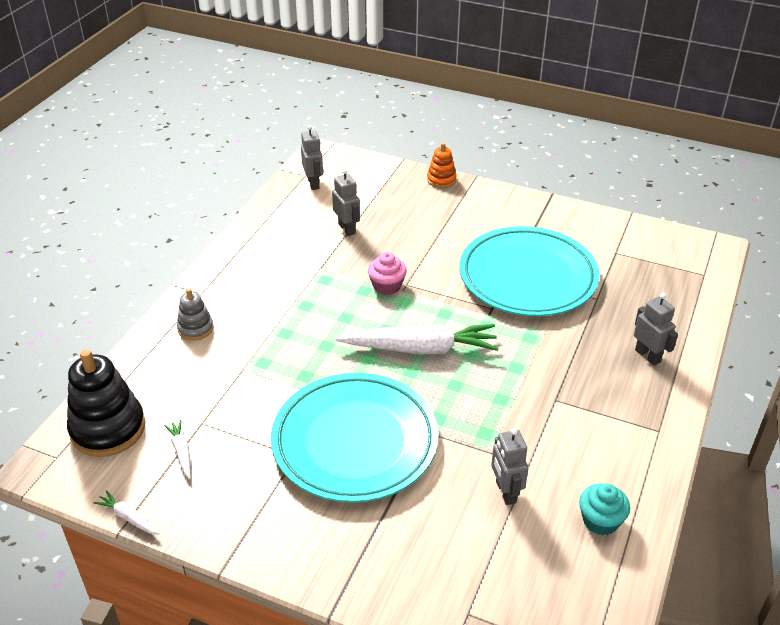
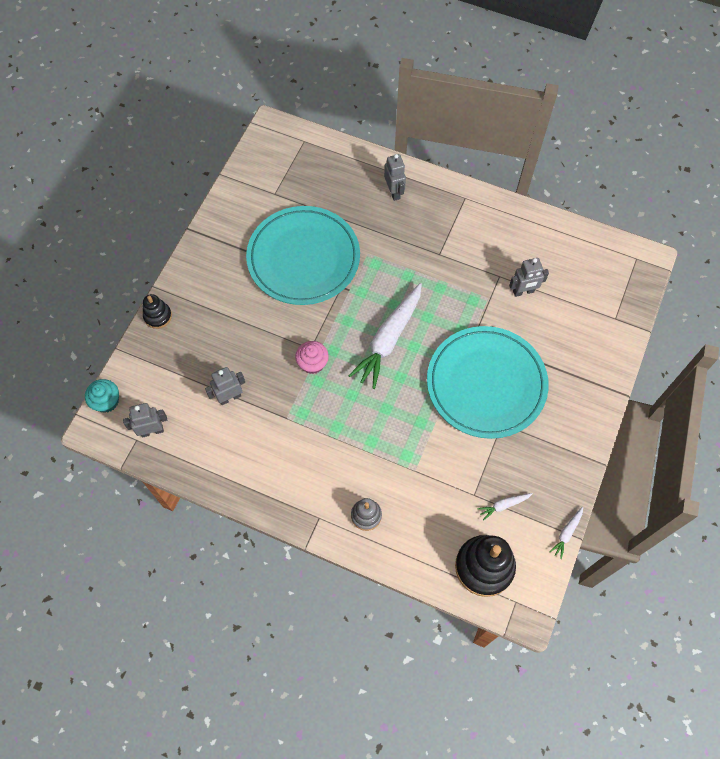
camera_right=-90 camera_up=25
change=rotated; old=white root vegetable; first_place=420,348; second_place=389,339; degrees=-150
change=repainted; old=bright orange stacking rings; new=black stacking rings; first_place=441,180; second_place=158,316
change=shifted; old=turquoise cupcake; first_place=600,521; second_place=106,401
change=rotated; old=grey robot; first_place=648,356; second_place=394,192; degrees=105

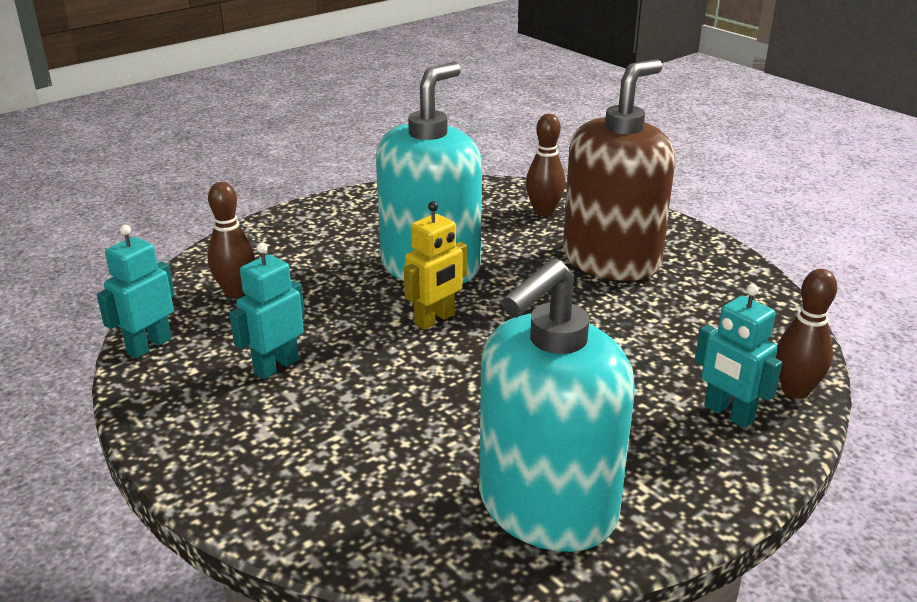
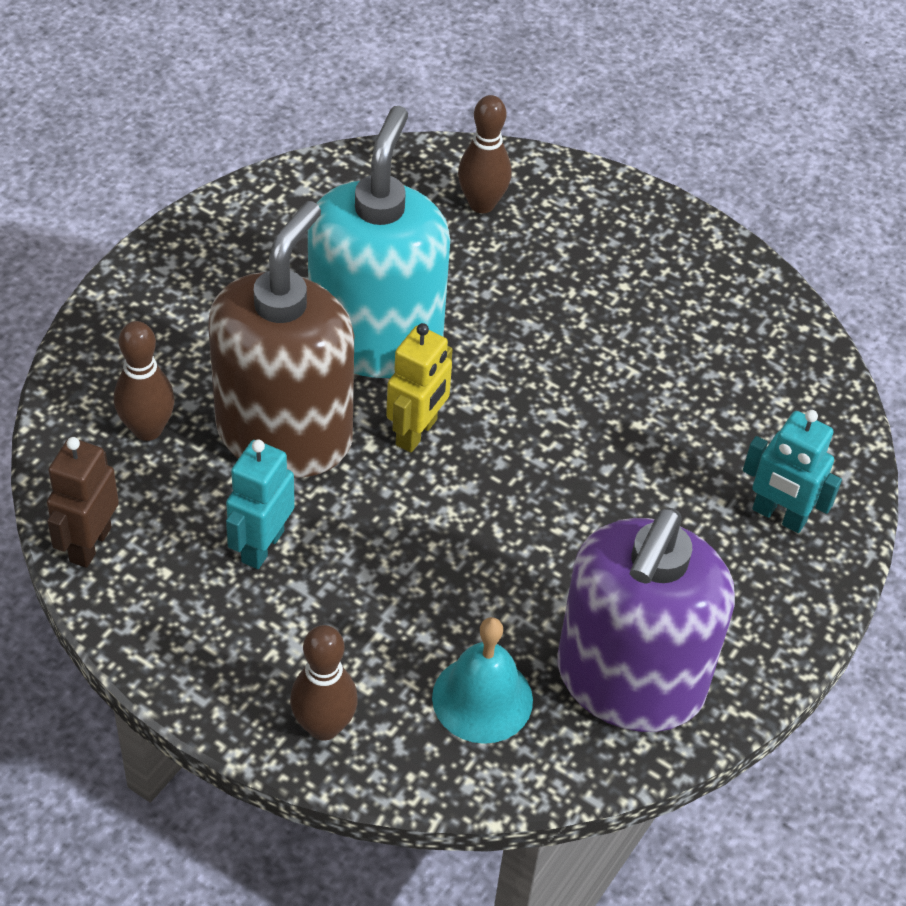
camera_right=-20 camera_up=20
change=repainted; old=turquoise robot; new=brown robot; first_place=149,346; second_place=90,544
change=repainted; old=turquoise soap dispenser; new=purple soap dispenser; first_place=546,507; second_place=629,680
change=shifted; old=brown soap dispenser; first_place=611,260; second_place=284,434
change=shifted; old=brown tenpin; first_place=795,391; second_place=324,726
change=new; new=turquoise bell; second_place=482,698

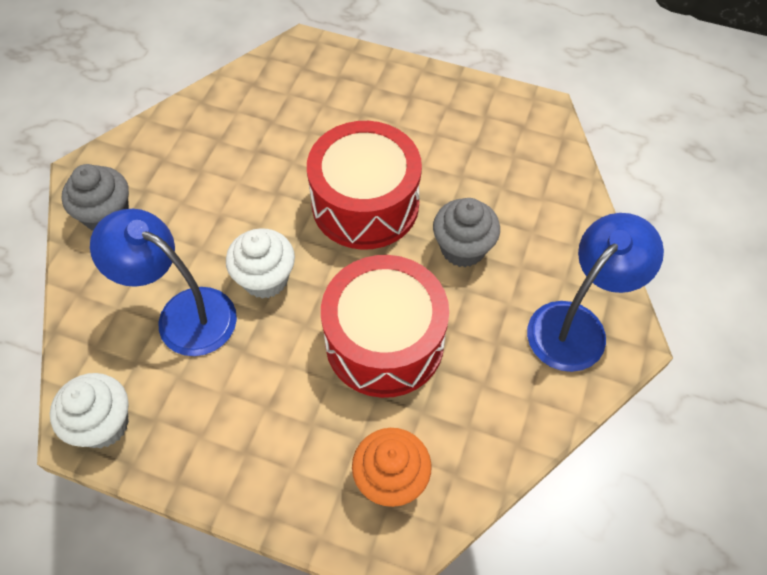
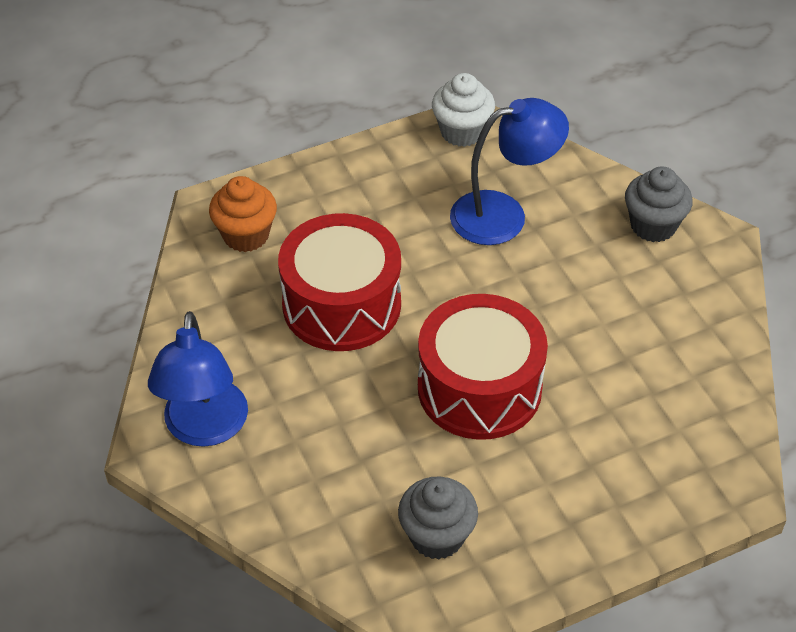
camera_right=135 camera_up=-10
change=gone; old=white cupcake; first_place=265,279
change=shifted; old=grey cupcake; first_place=463,248; second_place=437,536

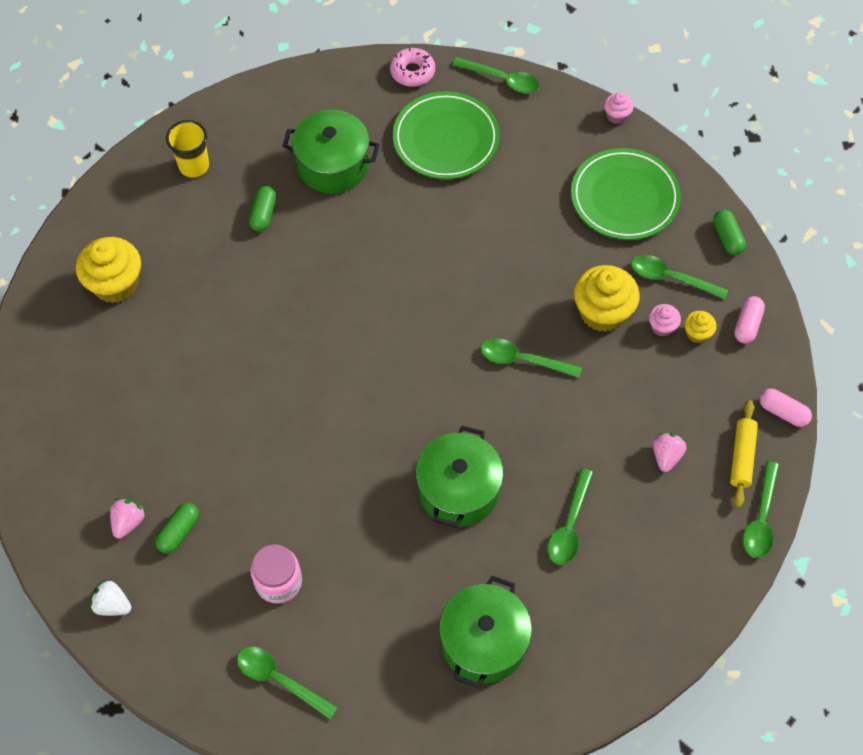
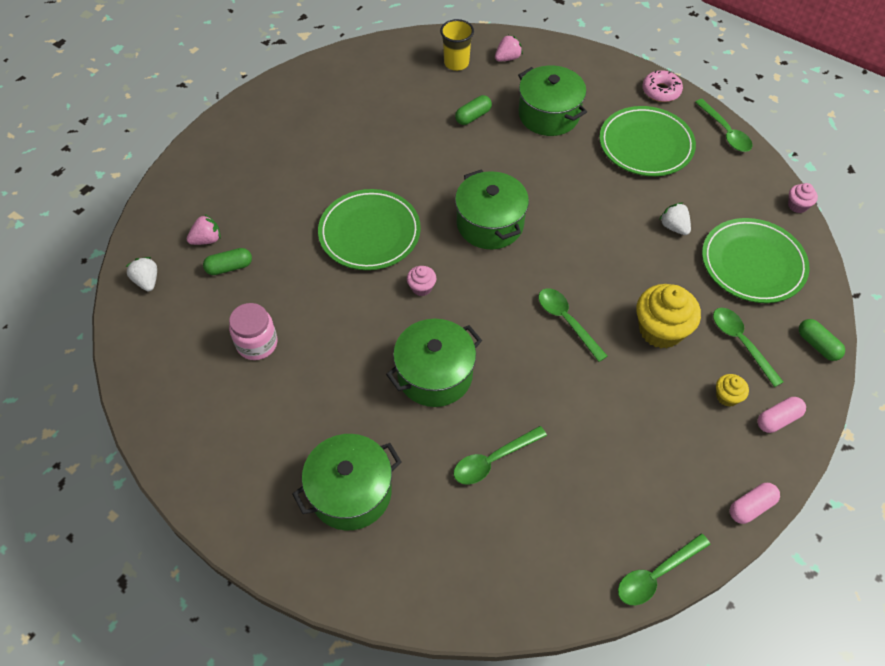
camera_right=40 camera_up=-5
change=gone; old=yellow cupcake; first_place=115,284
change=gone; old=leaf-green teaspoon; first_place=279,679
change=shifted; old=pink cupcake; first_place=662,327; second_place=421,287
change=shifted; old=pink berry; first_place=666,456; second_place=507,58
change=rotated; old=leaf-green pill; first_place=727,238; second_place=817,345; degrees=-60
change=gone; old=yellow rolling pin; first_place=742,457
change=rotated; old=pink pill; first_place=783,412; second_place=751,507; degrees=75
change=new; new=leaf-green plate; second_place=369,233
change=new; new=leaf-green cooking pot; second_place=490,224
change=new; new=white berry; second_place=674,227

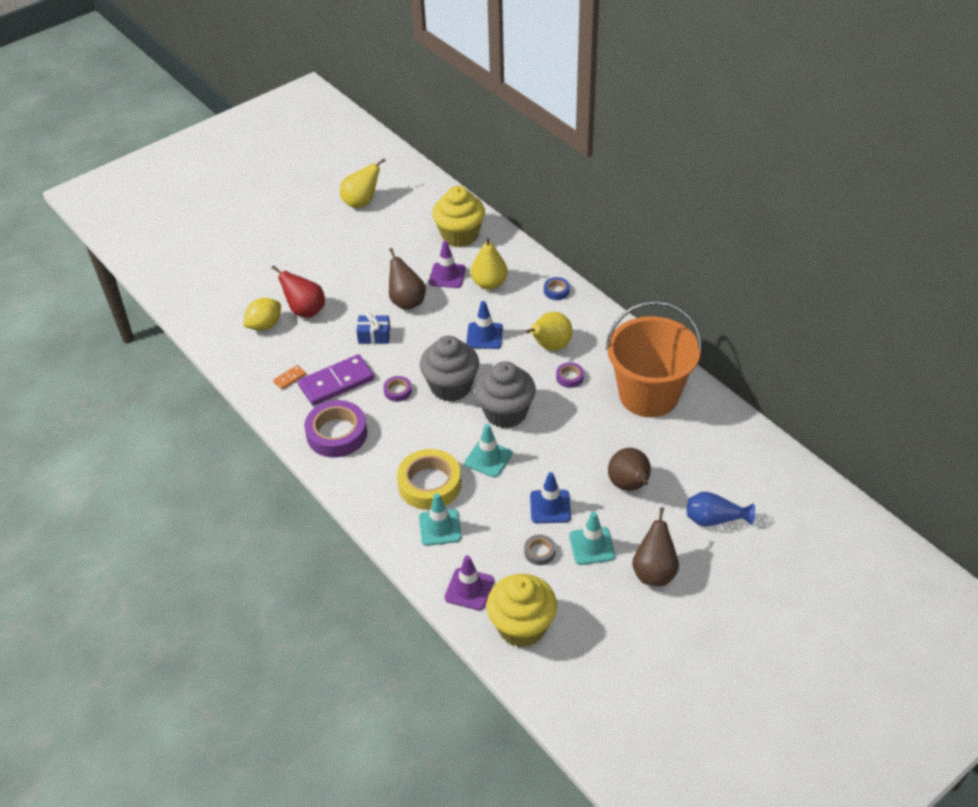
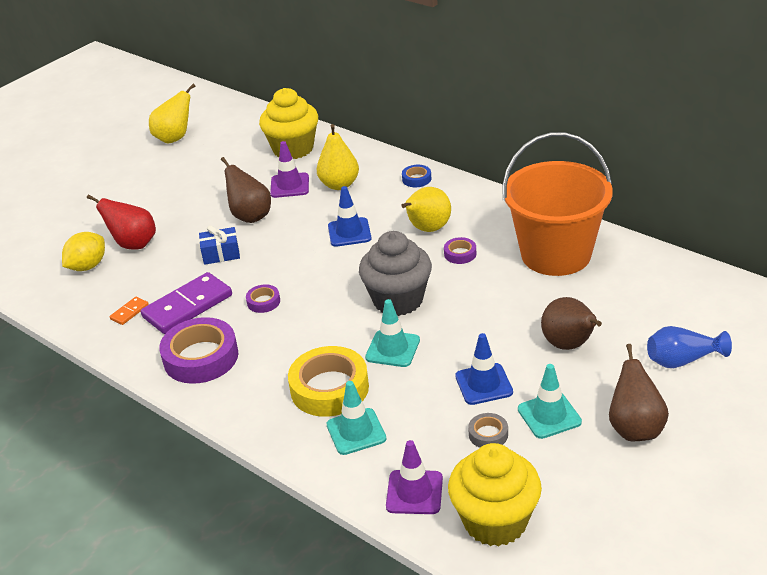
camera_right=-10 camera_up=-10
change=gone; old=grey cupcake; first_place=451,386

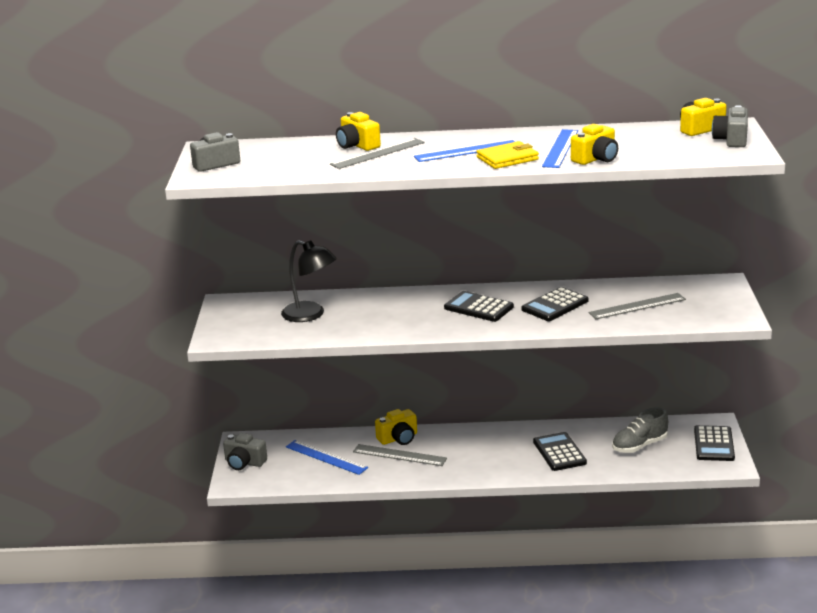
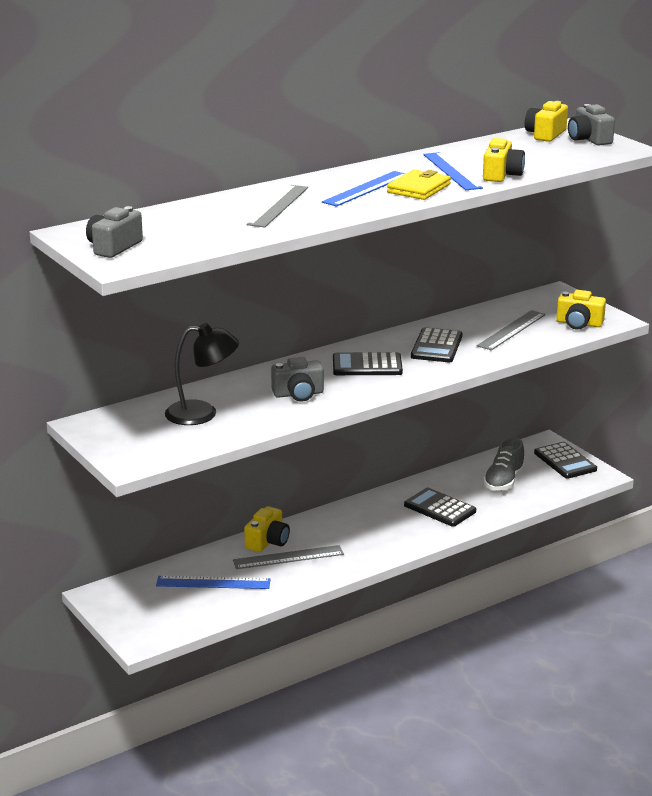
camera_right=-35 camera_up=0
change=shifted; old=grey compact camera; first_place=244,462; second_place=298,394
change=shifted; old=yellow compact camera; first_place=357,145; second_place=579,323

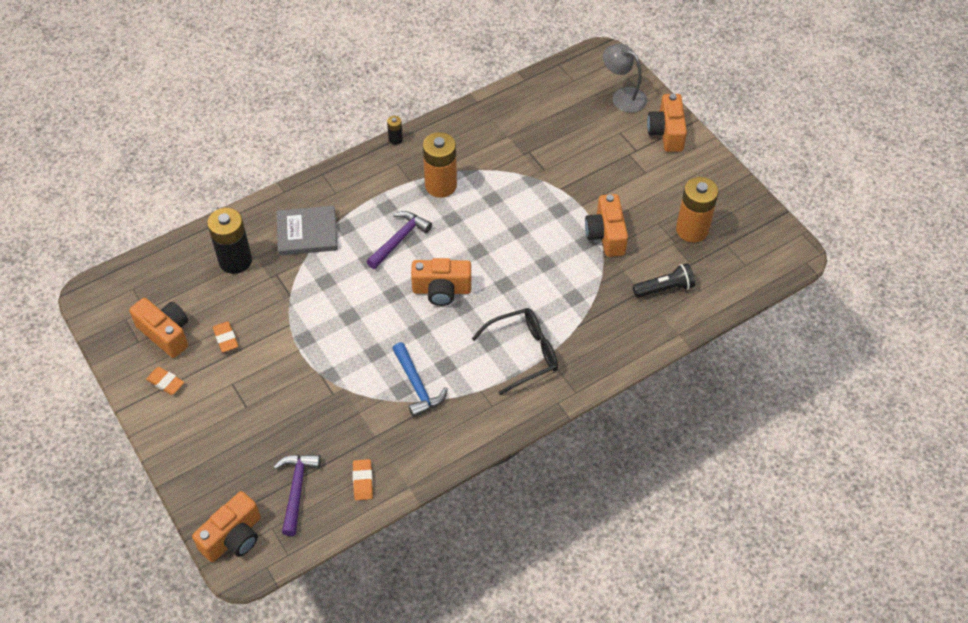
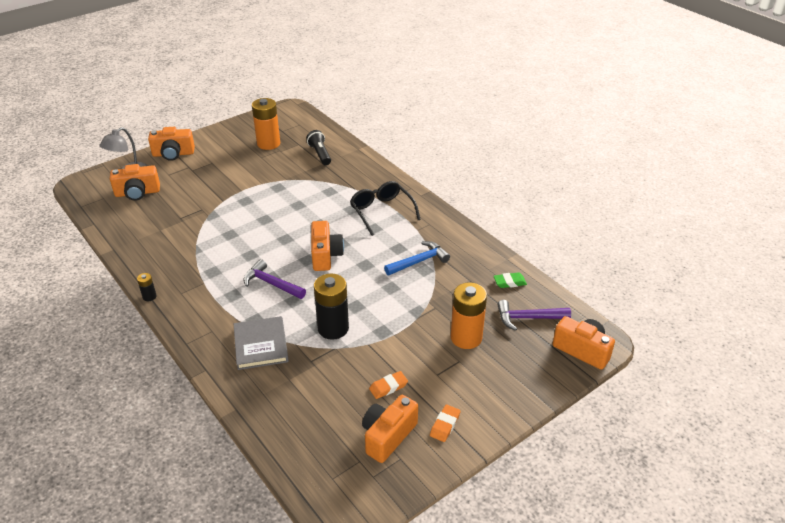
camera_right=-95 camera_up=-15
change=shifted; old=black AA battery; first_place=235,260; second_place=333,328
change=repainted; old=bright orange pencil eraser; new=leaf-green pencil eraser; first_place=363,481; second_place=509,282
change=shifted; old=bright orange AA battery; first_place=441,185; second_place=466,338
change=shifted; old=bright orange compact camera; first_place=606,235; second_place=137,193

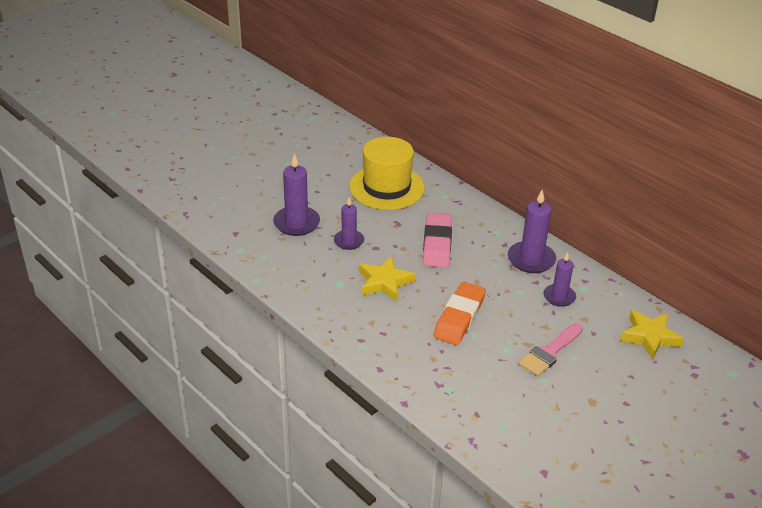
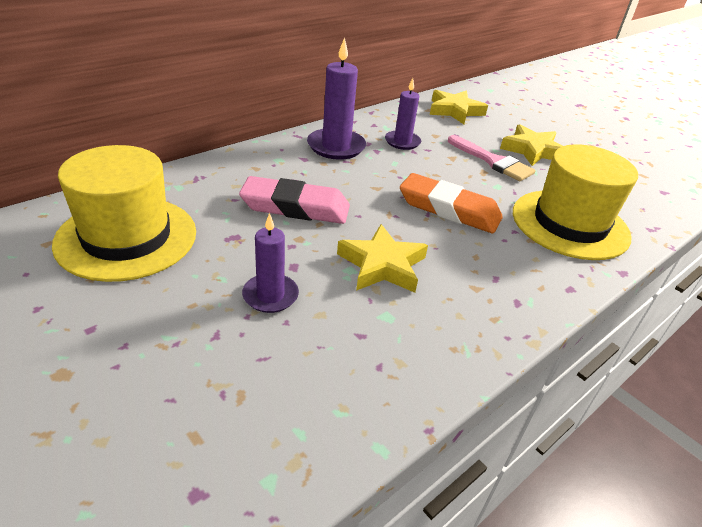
camera_right=-90 camera_up=0
change=gone; old=purple wax candle; first_place=296,223
change=new; new=yellow star; second_place=532,150
change=new; new=yellow top hat; second_place=570,224

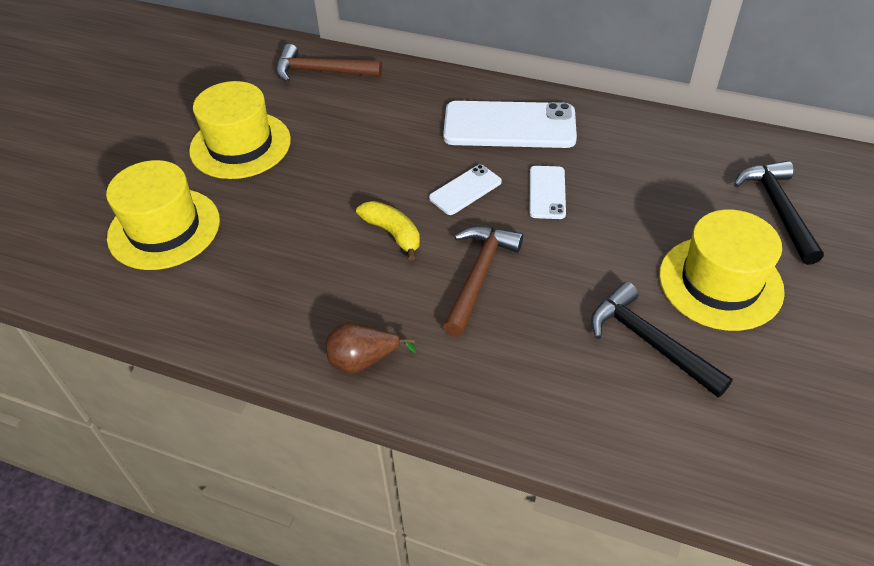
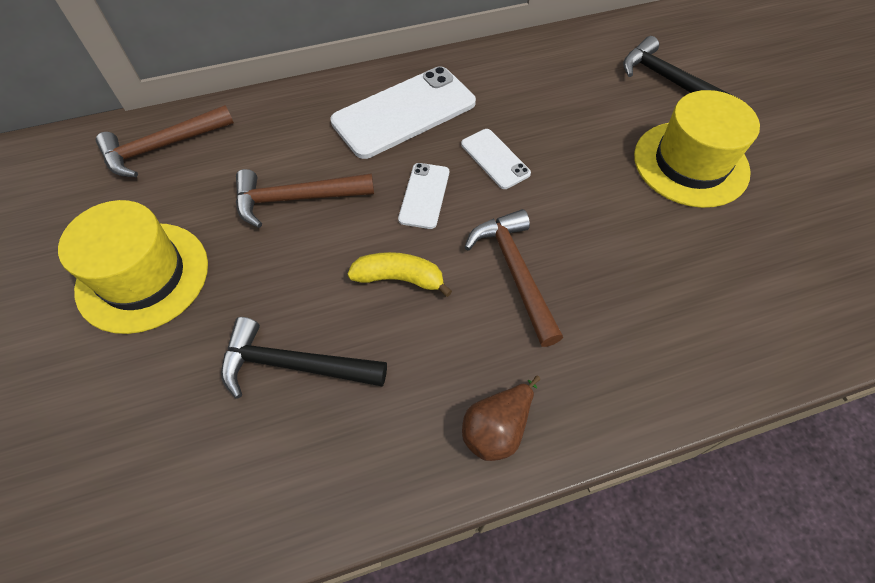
camera_right=-40 camera_up=10
change=gone; old=yellow top hat; first_place=164,228
change=shifted; old=black hammer; first_place=650,342; second_place=294,365
change=new; new=brown hammer; second_place=296,199

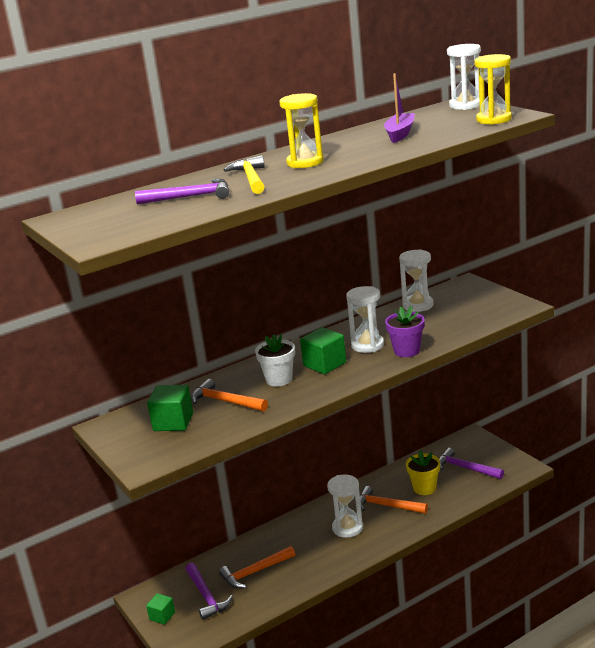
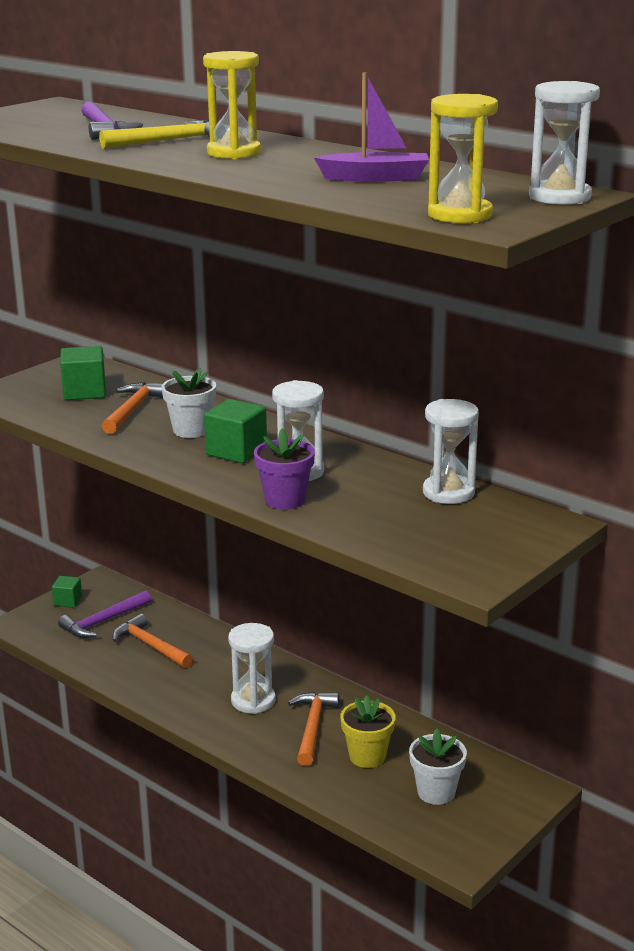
camera_right=70 camera_up=0
change=swapped; old=purple hammer; new=white flower pot; first_place=465,468; second_place=436,792

